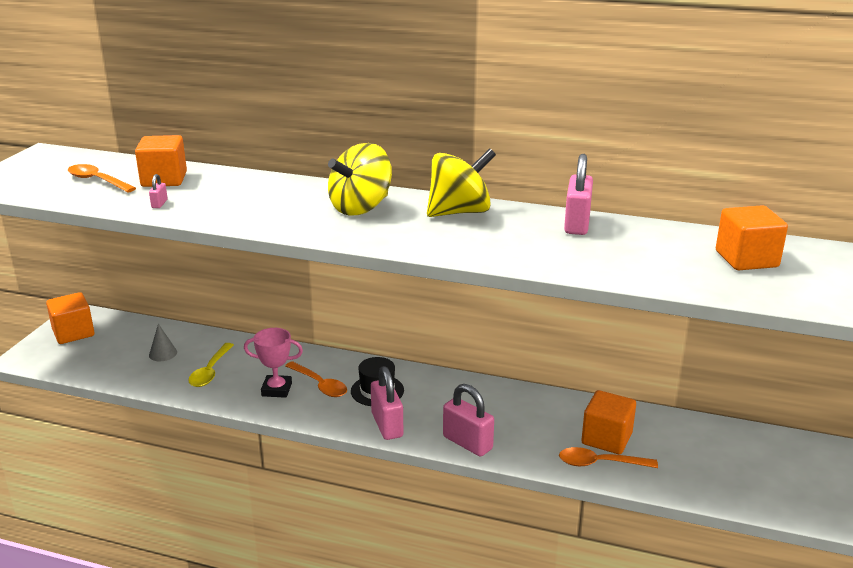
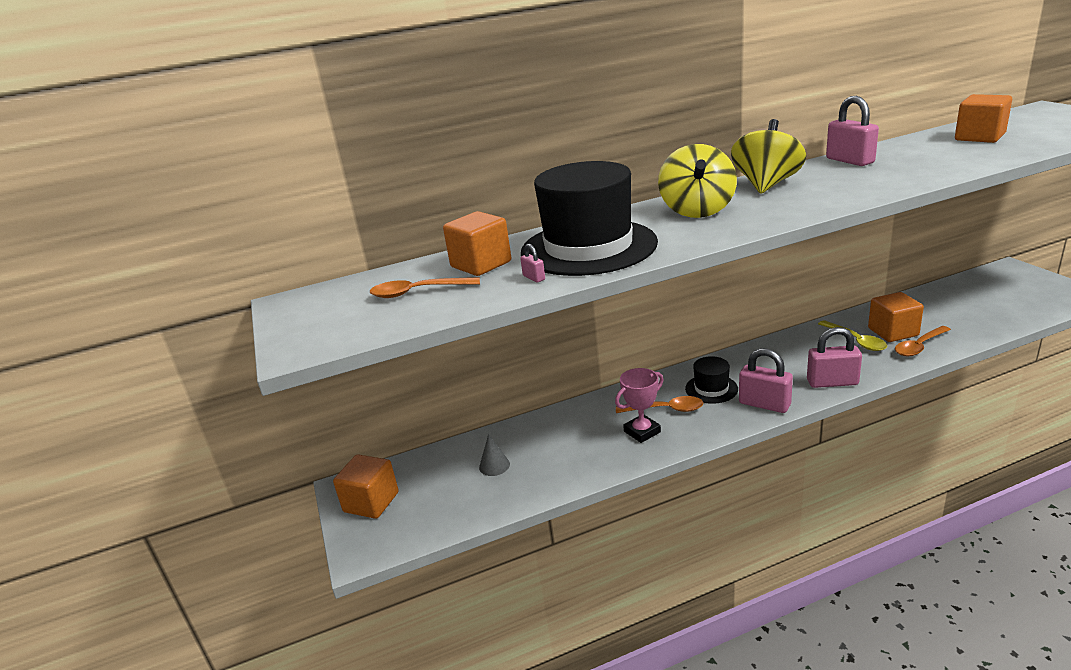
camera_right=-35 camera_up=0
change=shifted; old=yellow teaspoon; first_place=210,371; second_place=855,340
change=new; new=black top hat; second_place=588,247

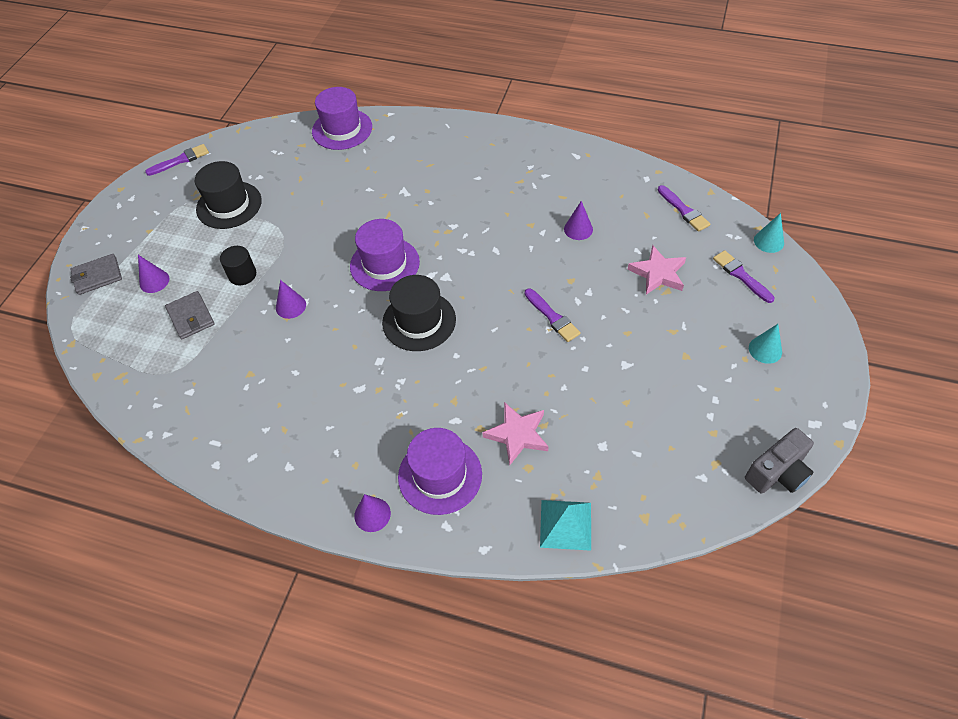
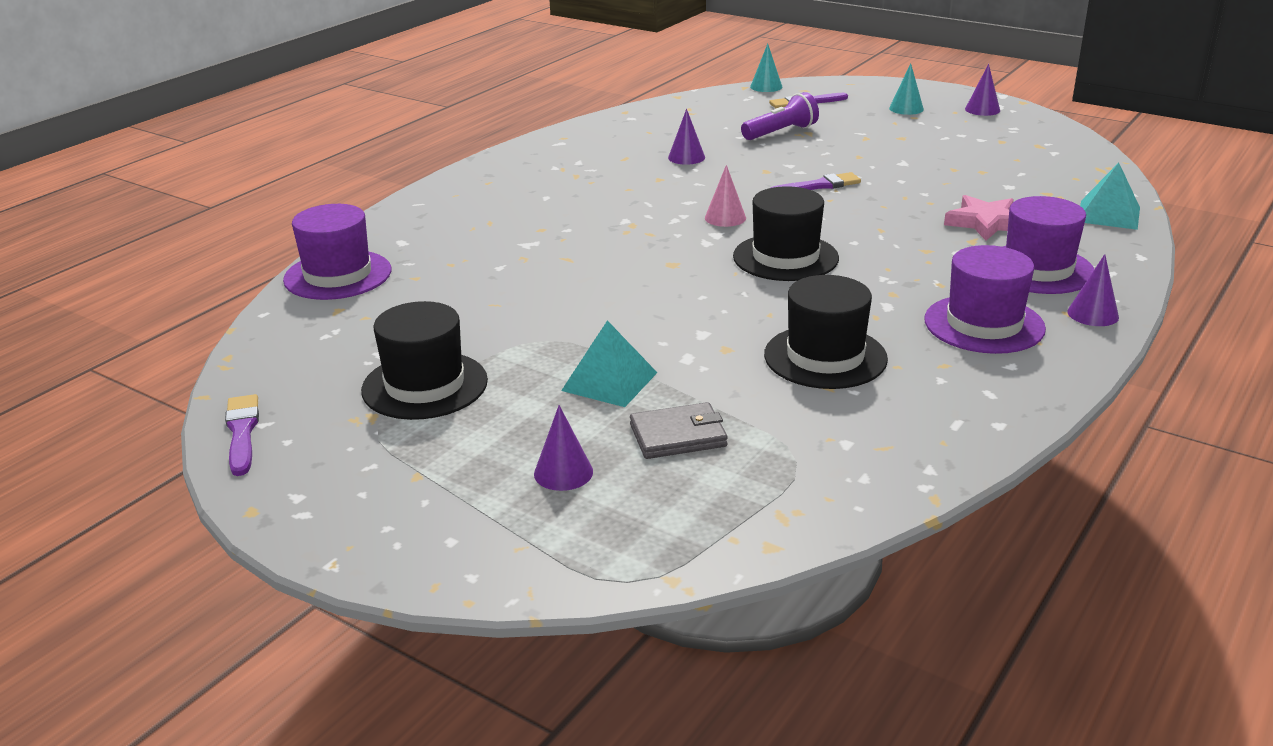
camera_right=-75 camera_up=-25
change=gone; old=grey card wallet; first_place=97,276
change=swapped; old=black solid cylinder; new=turquoise pyramid shape; first_place=242,275; second_place=609,381
change=shifted; old=purple cone; first_place=291,306; second_place=982,109
change=shifted; old=purple top hat; first_place=384,264; second_place=984,324
change=swapped; old=pink star; new=purple flashlight; first_place=658,273; second_place=781,132
change=gone; old=purple brush; first_place=684,210
change=gone; old=grey compact camera; first_place=777,472
change=new; new=pink cone; second_place=725,218
change=new; new=black top hat; second_place=825,357

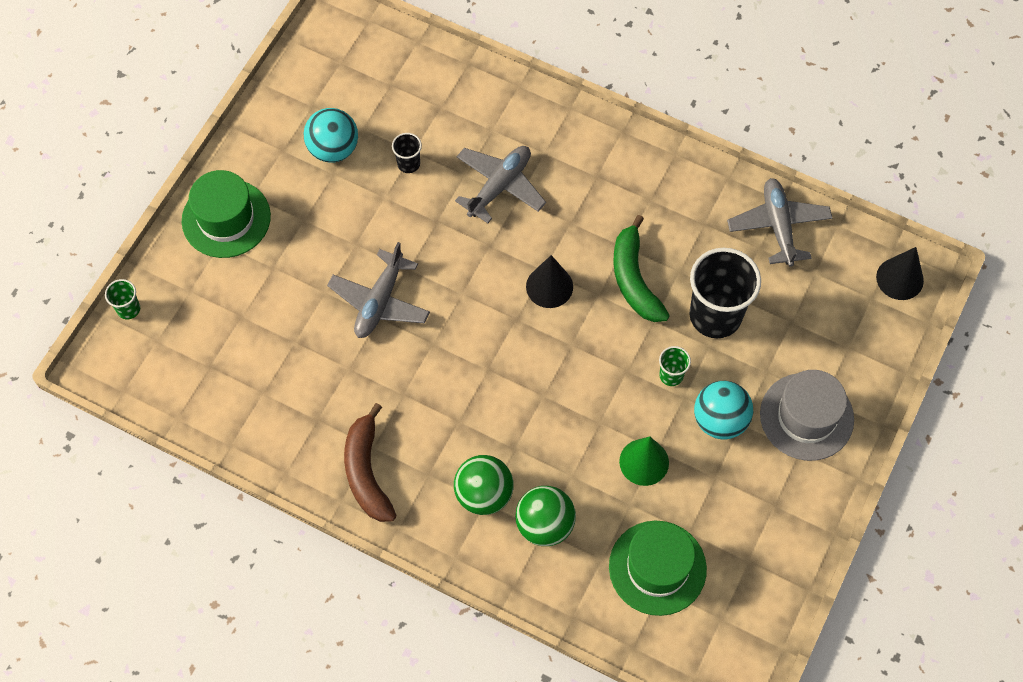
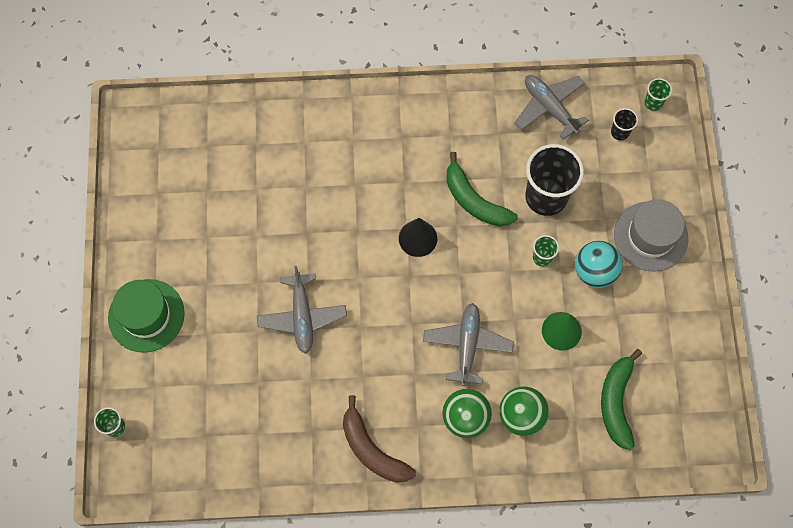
camera_right=-30 camera_up=5
change=gone; old=turquoise ball; first_place=333,149
change=shifted; old=black beaker; first_place=408,164; second_place=620,132
change=shifted; old=grey aeroplane; first_place=499,186; second_place=467,345
change=swapped; old=leaf-green top hat; new=leaf-green toy banana; first_place=657,567; second_place=616,402
change=swapped; old=black cone; new=leaf-green beaker; first_place=899,278; second_place=653,103

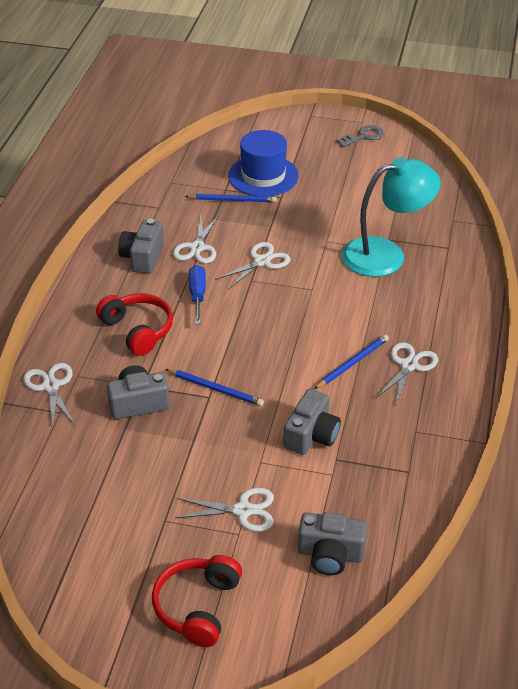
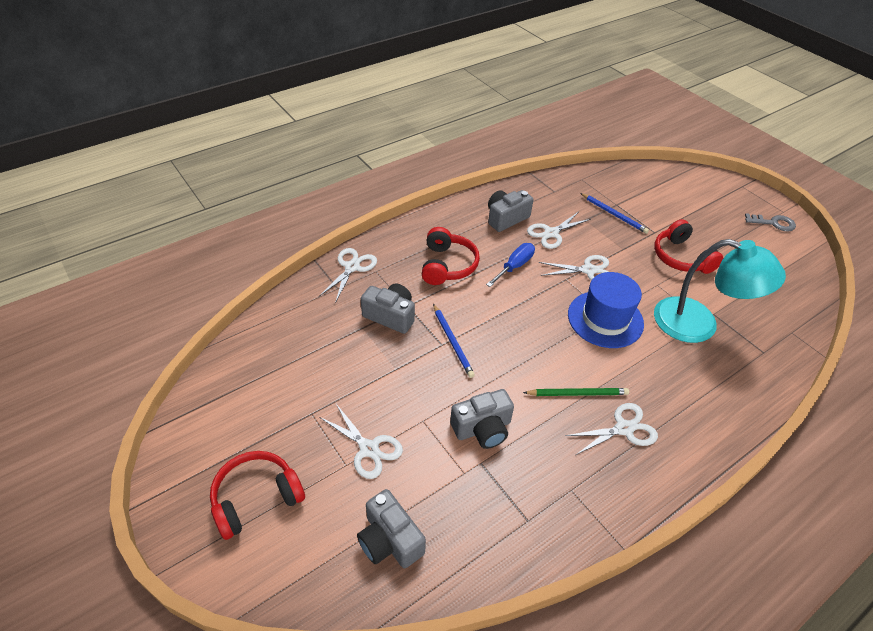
camera_right=40 camera_up=5
change=shifted; old=royal blue top hat; first_place=263,176; second_place=605,319
change=repainted; old=royal blue lead pencil; new=leaf-green lead pencil; first_place=352,363; second_place=577,393
change=new; new=red headset; second_place=681,257

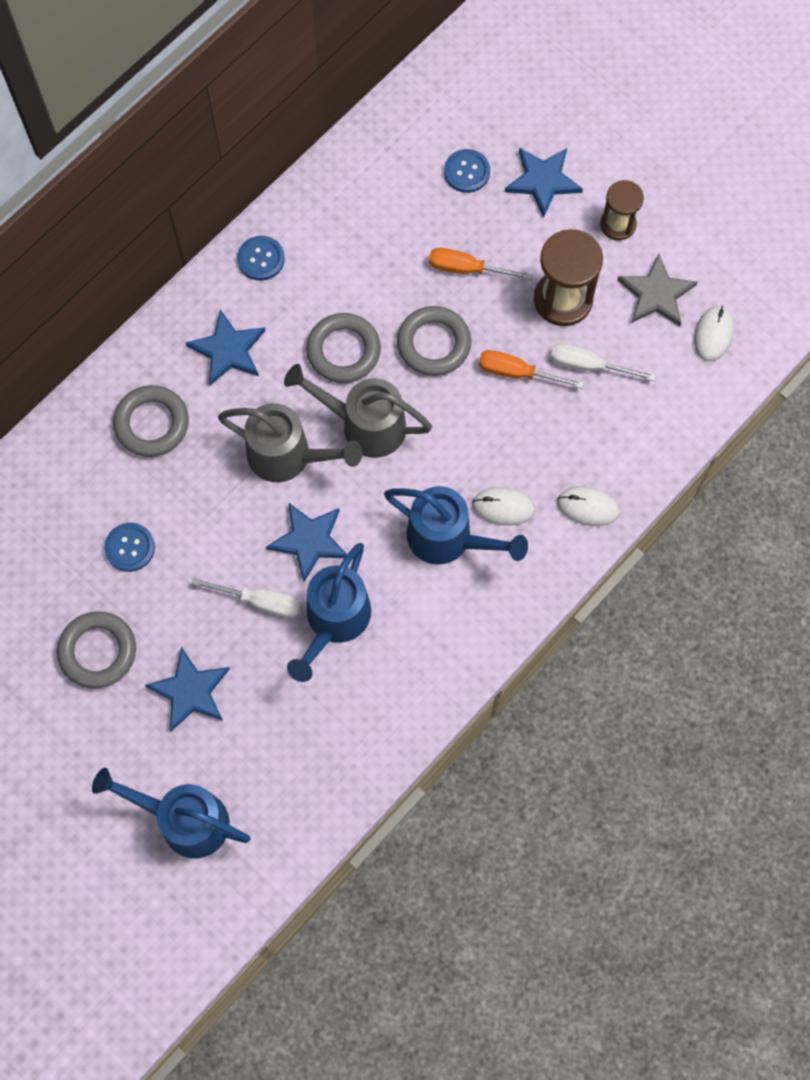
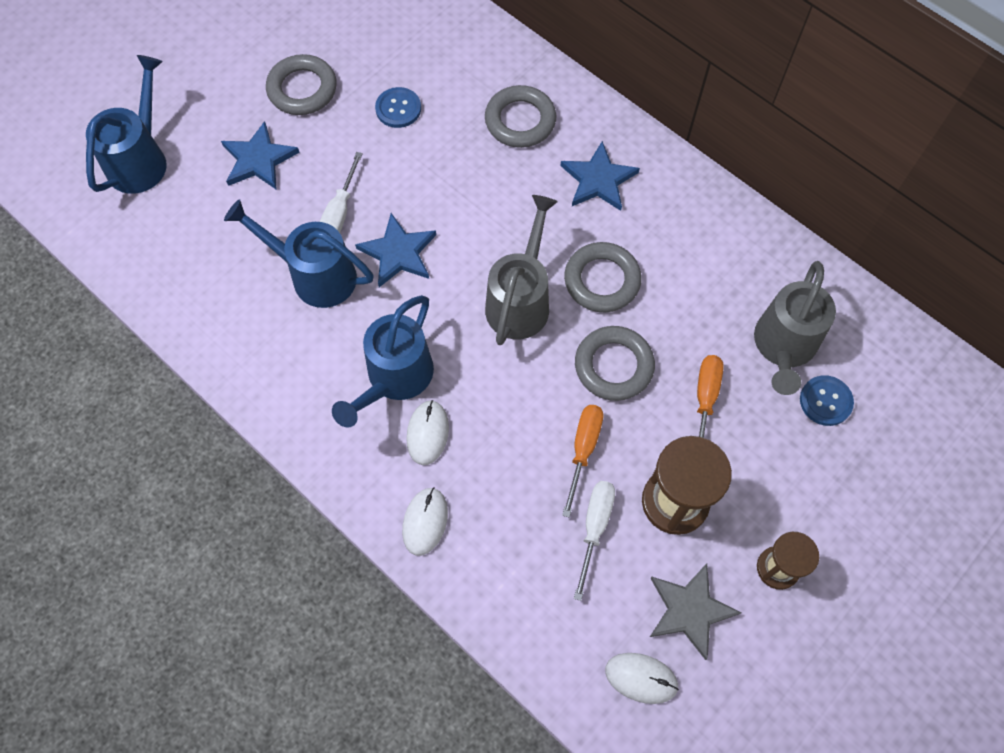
camera_right=90 camera_up=-5
change=shifted; old=grey watering can; first_place=288,457; second_place=783,347
change=gone; old=royal blue button; first_place=261,259
change=gone; old=royal blue star; first_place=543,181

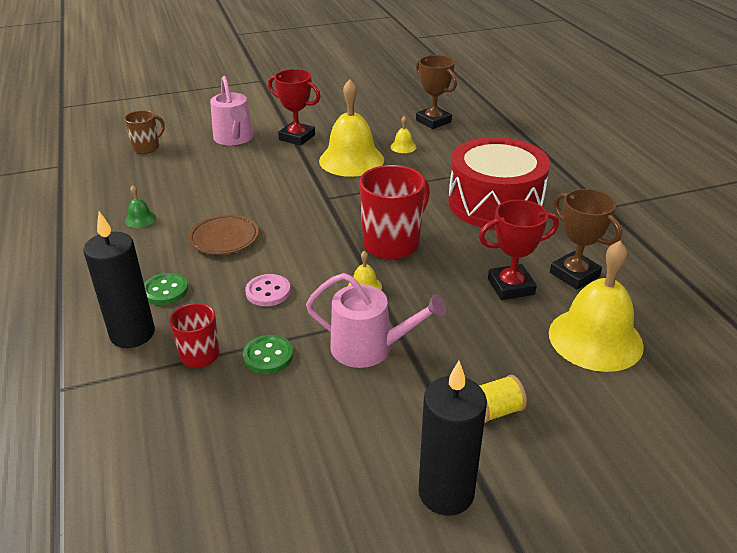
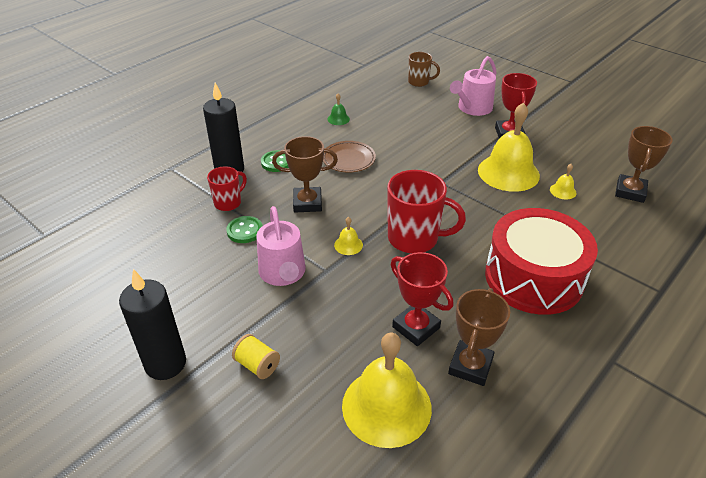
camera_right=60 camera_up=5
change=swapped; old=pink button; new=brown trophy; first_place=268,292; second_place=307,203

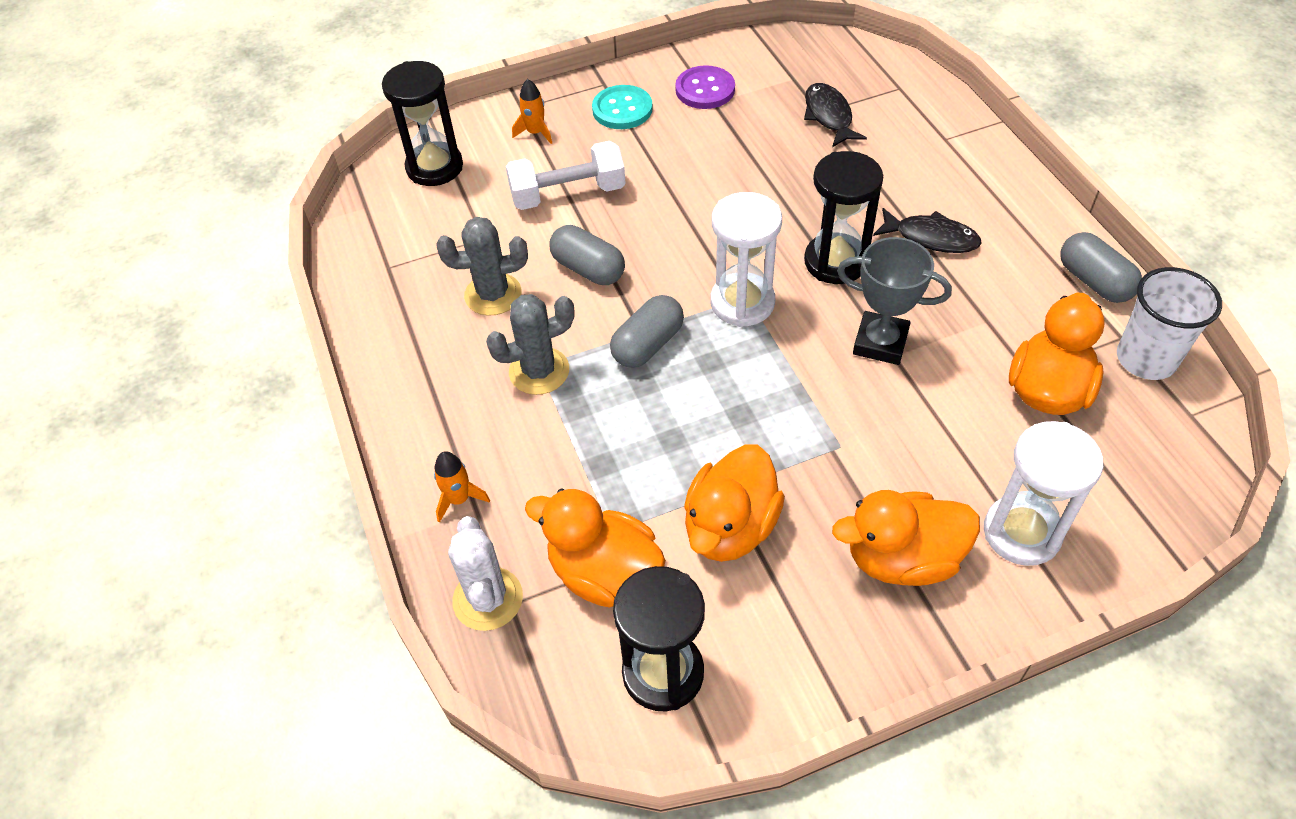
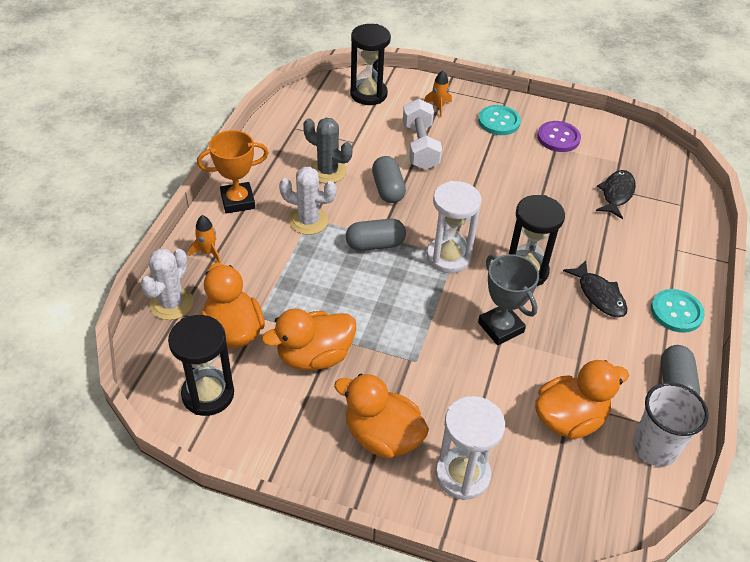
camera_right=35 camera_up=-5
change=repainted; old=grey cactus; new=white cactus; first_place=539,371; second_place=308,221
change=rotated; old=white dumbbell; first_place=568,194; second_place=420,147; degrees=60
change=new; new=bright orange trophy; second_place=238,201
change=new; new=turquoise button; second_place=676,312

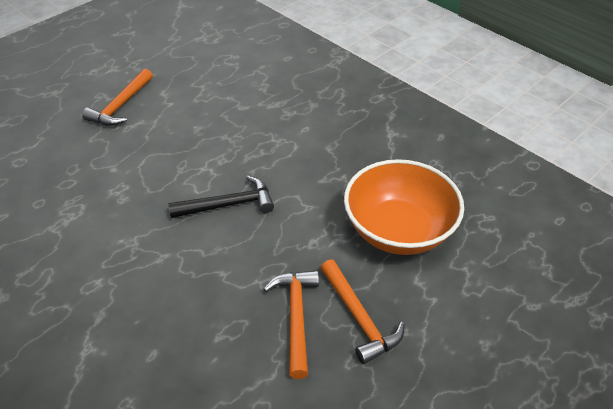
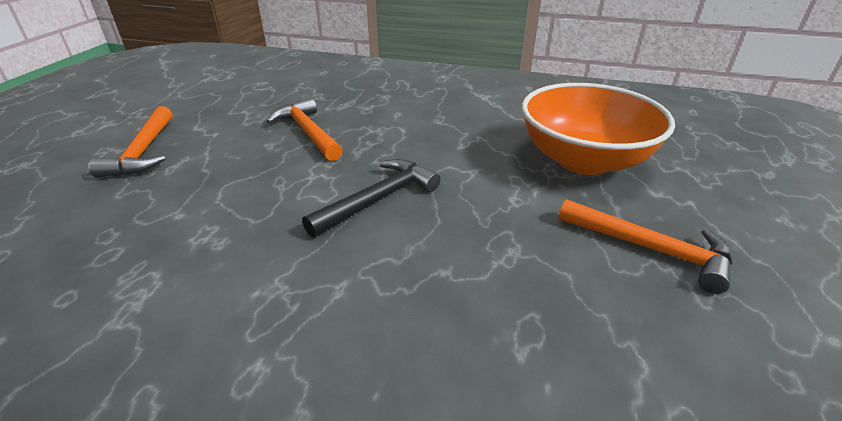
camera_right=-30 camera_up=-10
change=shifted; old=bright orange hammer; first_place=296,318; second_place=308,132

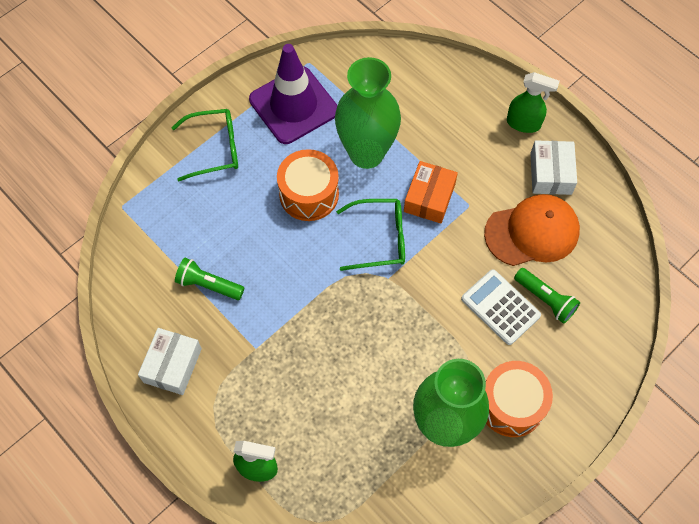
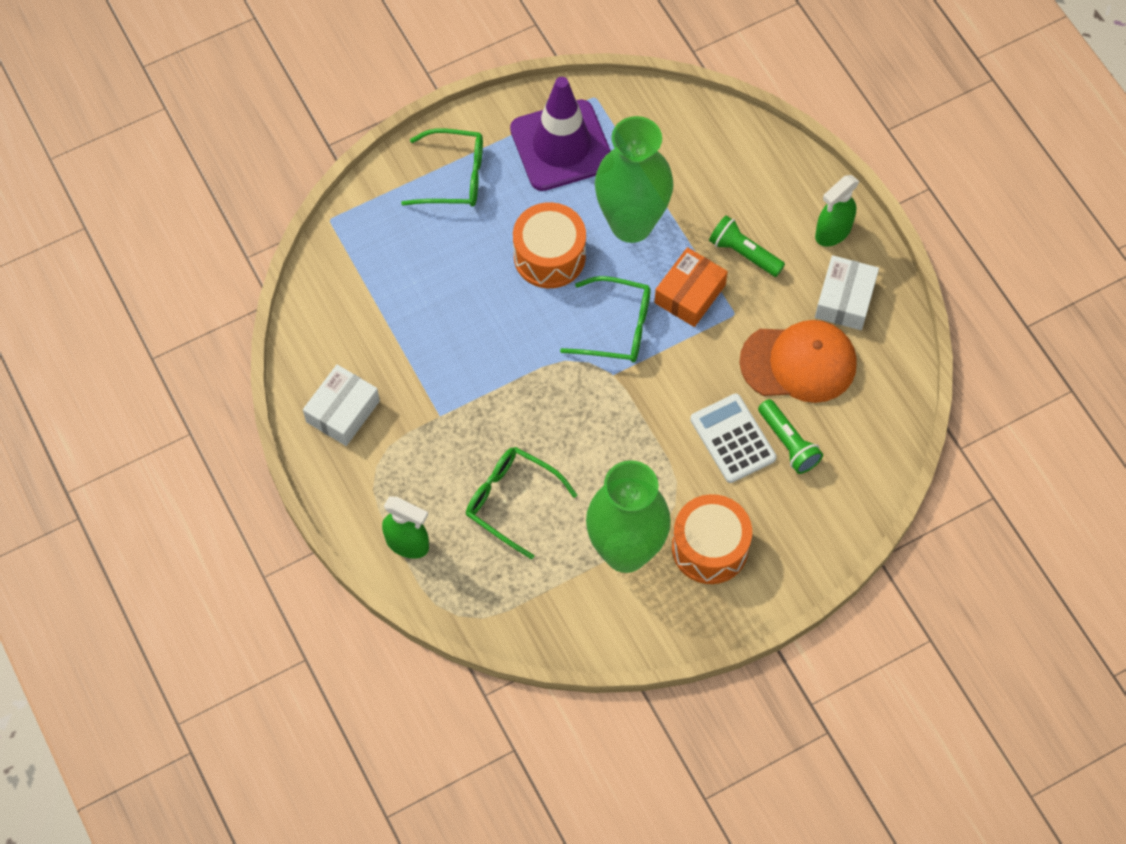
camera_right=15 camera_up=0
change=shifted; old=leaf-green flashlight; first_place=208,285; second_place=743,253
change=rotated; old=leaf-green spray bottle; first_place=524,123; second_place=832,232; degrees=105
change=new; new=leaf-green spectacles; second_place=511,501

